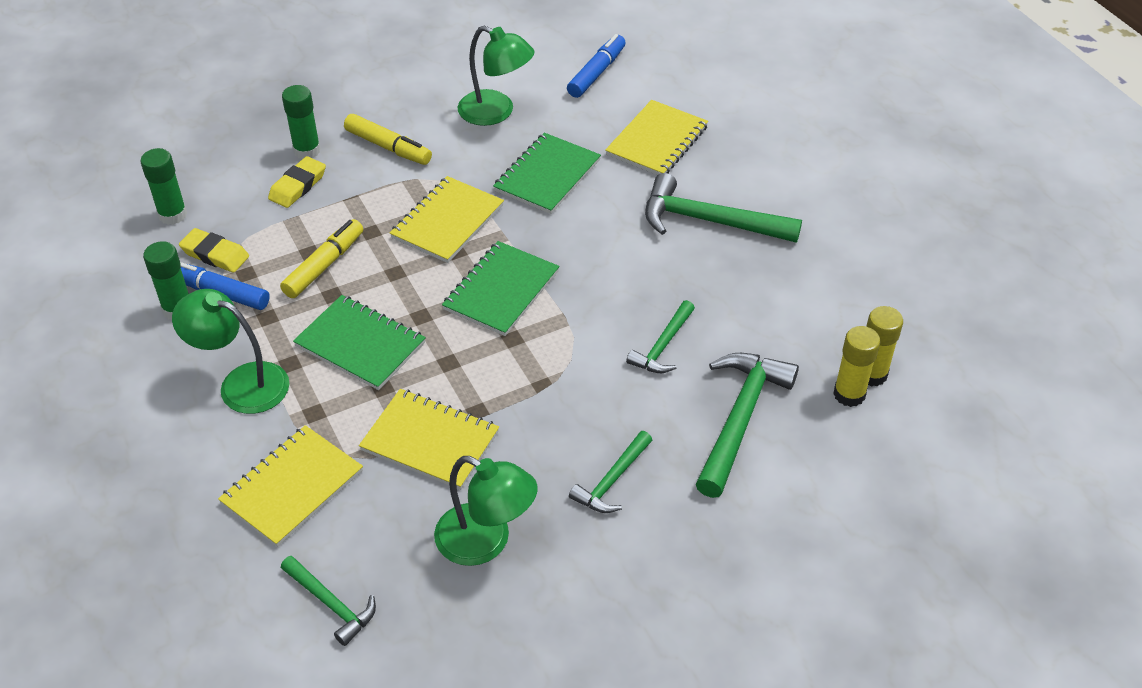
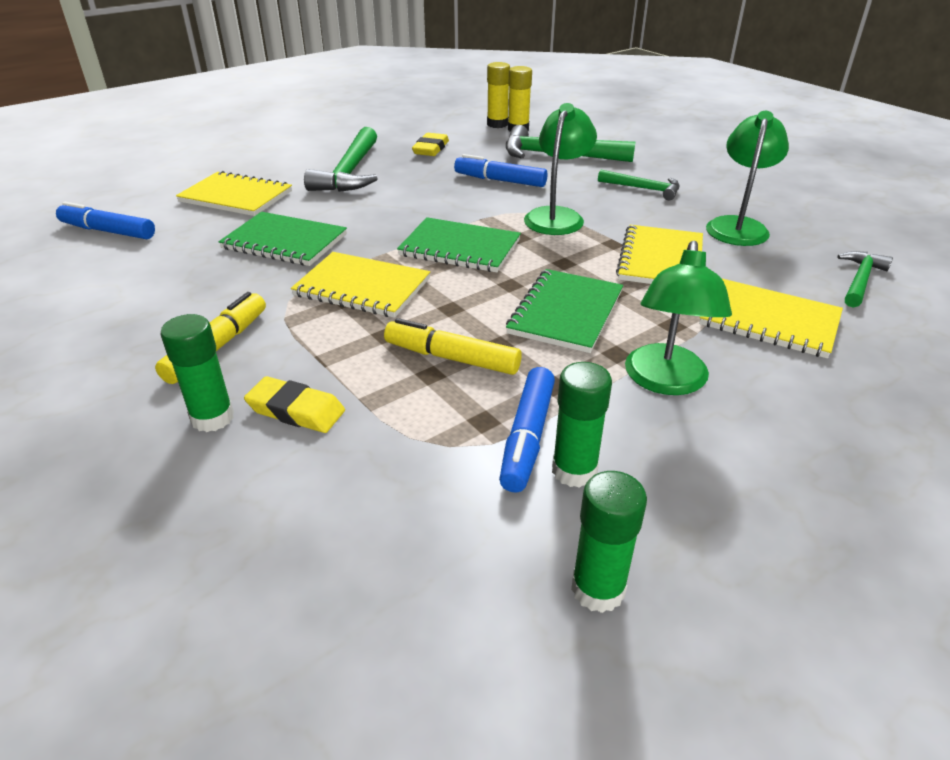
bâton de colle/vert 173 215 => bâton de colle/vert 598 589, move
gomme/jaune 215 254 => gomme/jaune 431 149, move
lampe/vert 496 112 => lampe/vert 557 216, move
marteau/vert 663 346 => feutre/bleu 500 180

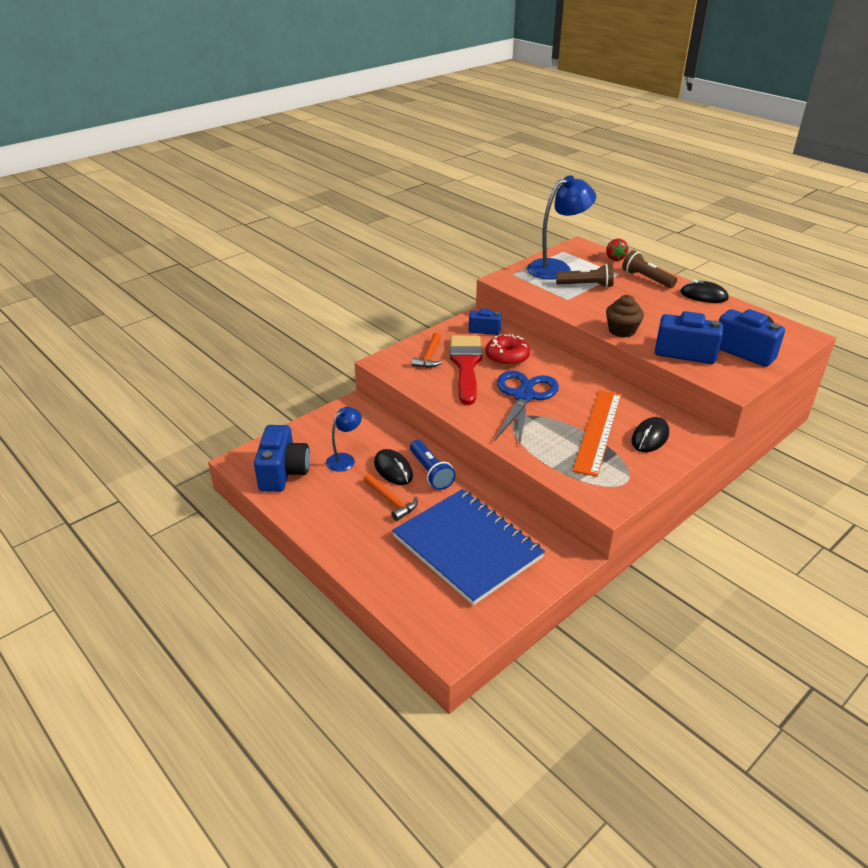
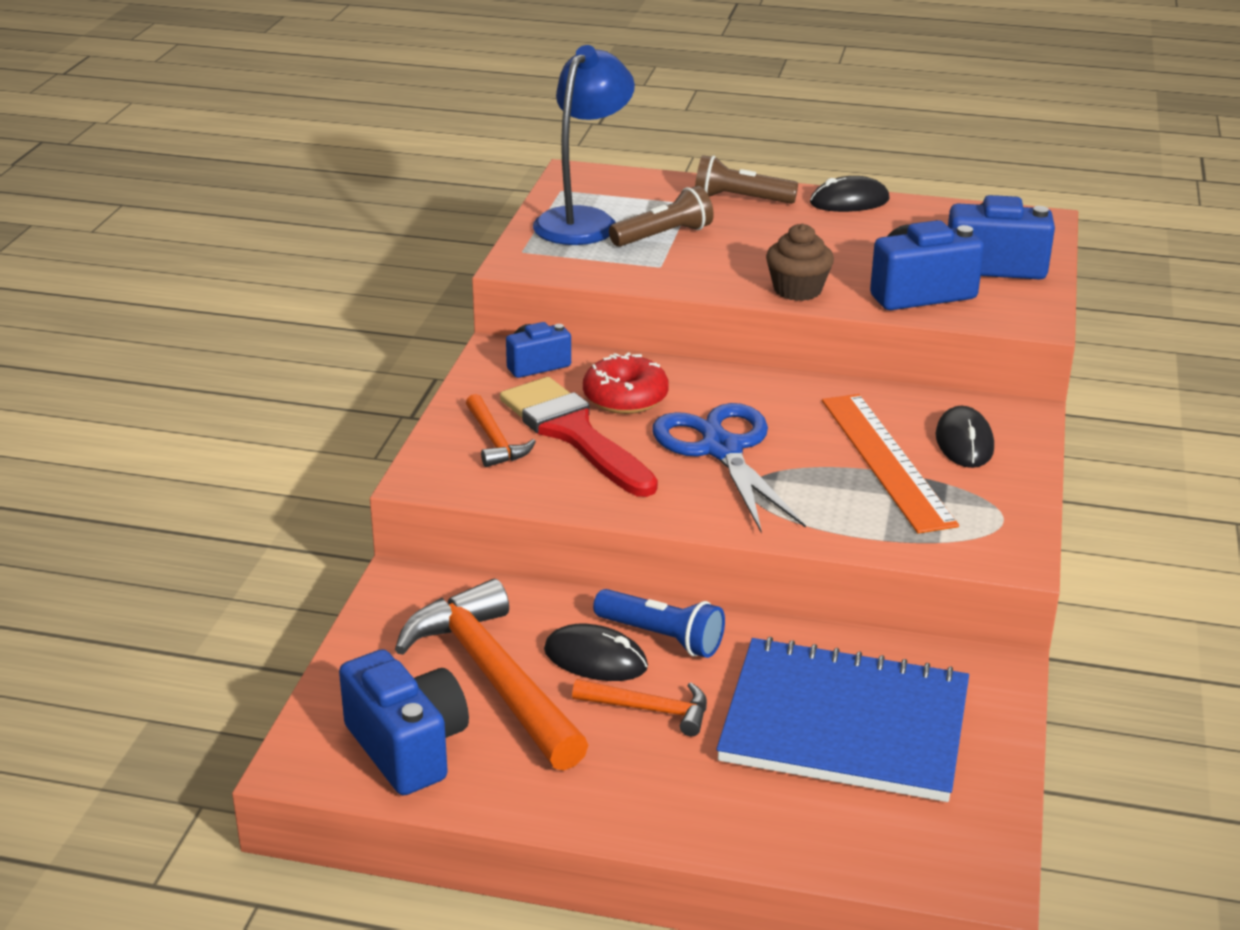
fraise/rouge 614 258 => nothing
lampe/bleu 345 459 => marteau/orange 493 678

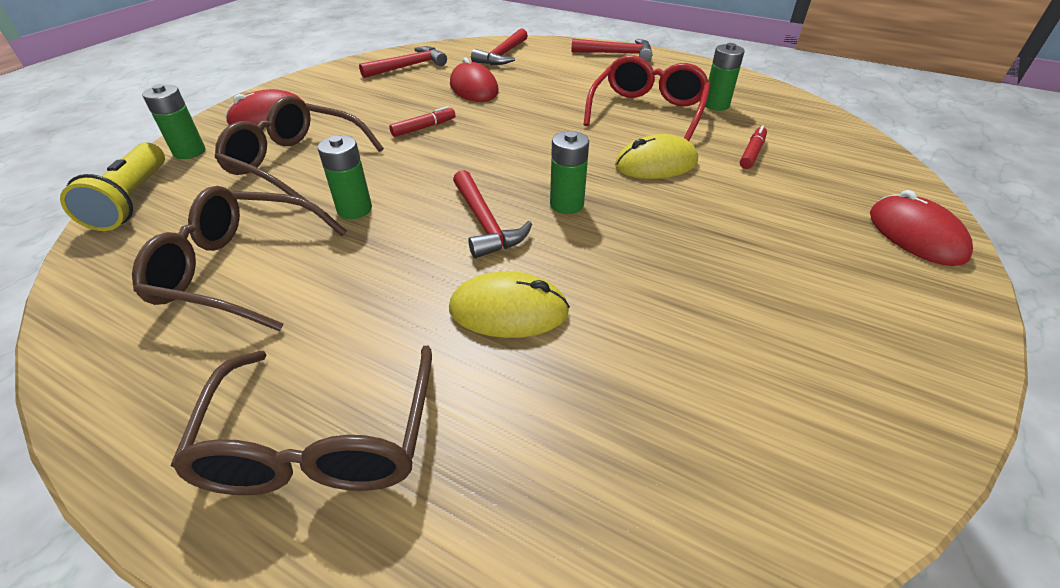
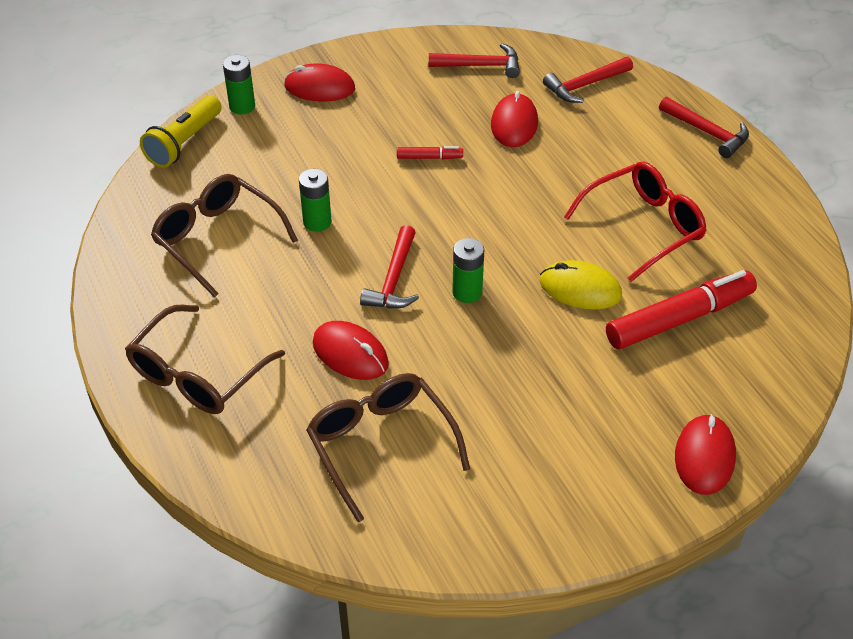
pile/vert 716 105 => nothing
lunettes/marron 297 163 => lunettes/marron 381 445, move
souris/jaune 508 310 => souris/rouge 350 353
feutre/rouge 752 153 => feutre/rouge 679 319, x2.21

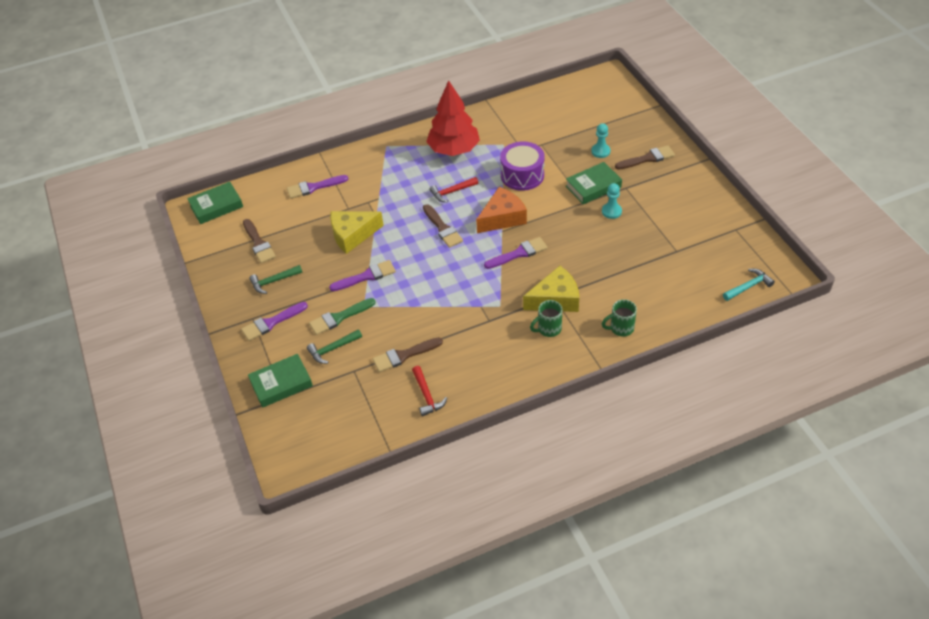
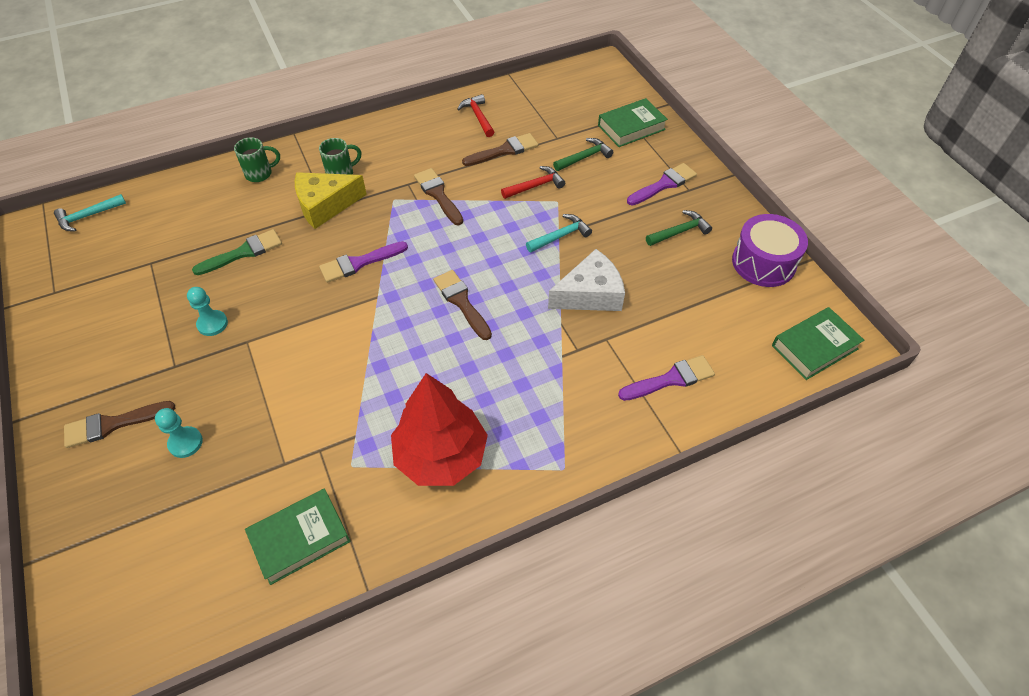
fromage/orange 502 218 => nothing
pinceau/marron 258 243 => pinceau/marron 438 195, move
pinceau/vert 339 317 => pinceau/vert 243 252, move
marteau/rouge 452 192 => marteau/rouge 535 186, move
tambour/violet 522 175 => tambour/violet 763 262, move
livre/vert 593 187 => livre/vert 300 538, move
pinceau/violet 366 276 => marteau/turquoise 560 236
fromage/jaune 352 235 => fromage/blanc 590 294

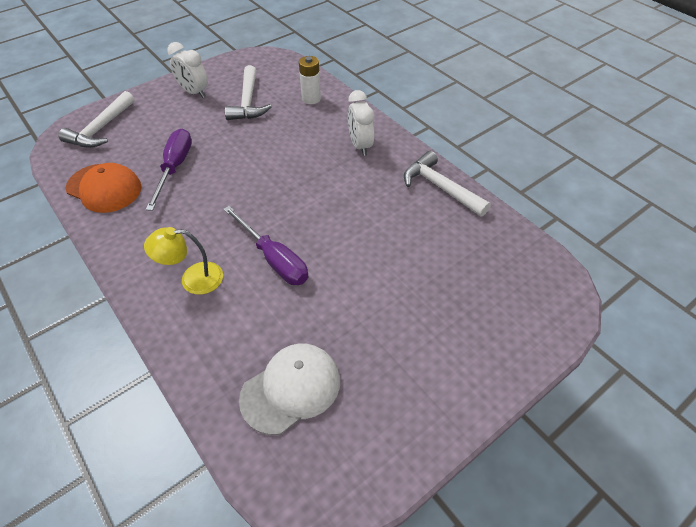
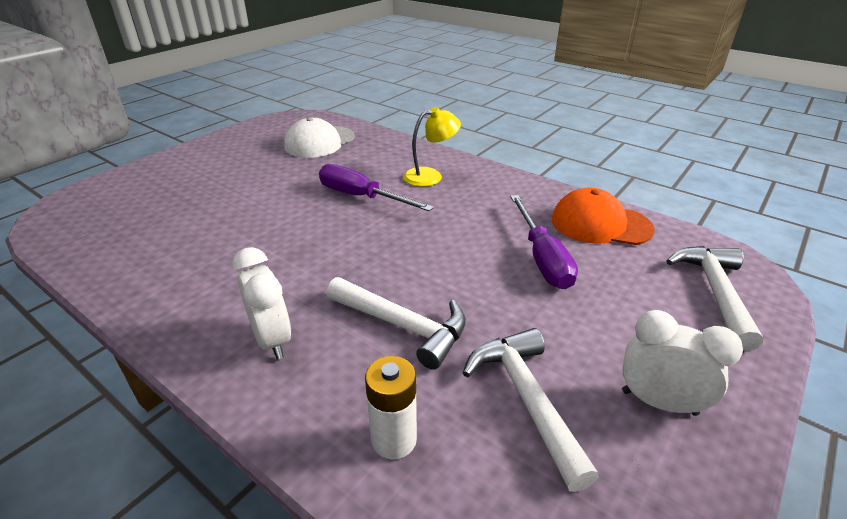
marteau/blanc 440 187 => marteau/blanc 403 326, move

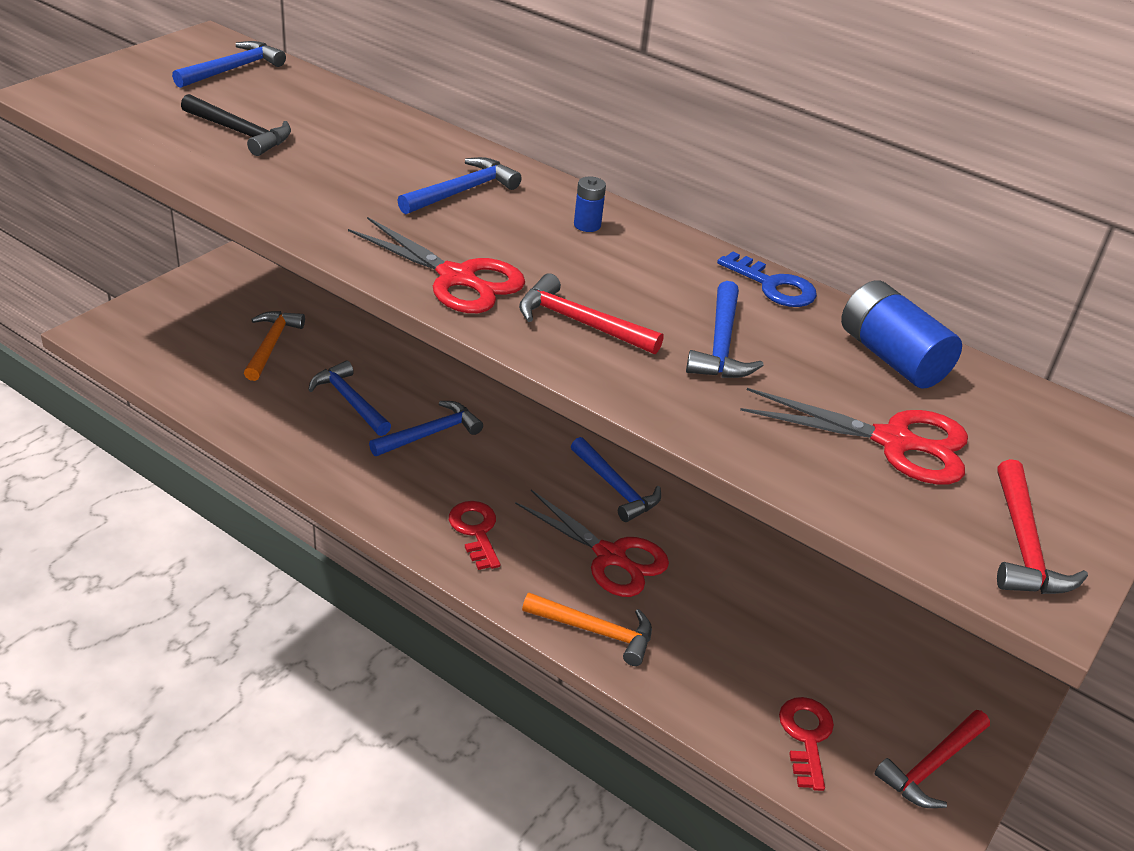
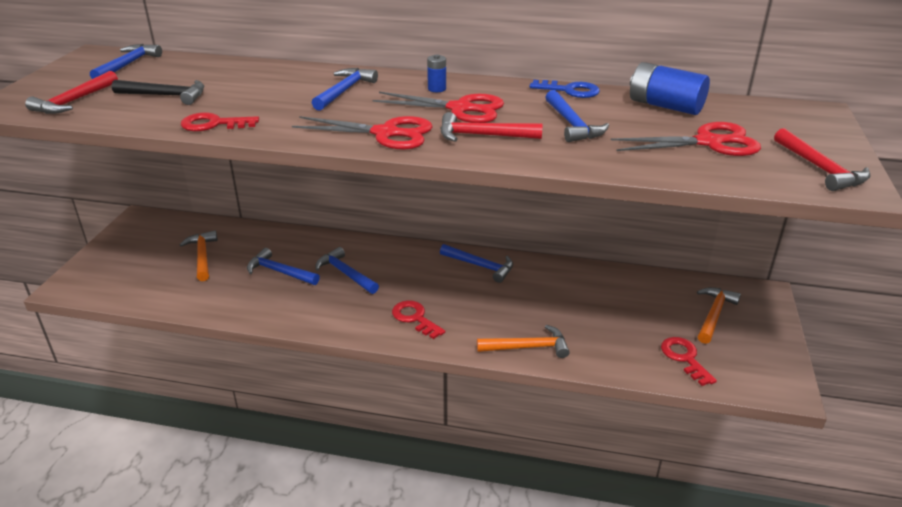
nothing => clé/rouge 213 124
nothing => marteau/orange 713 315
ciseaux/rouge 610 556 => ciseaux/rouge 460 109, move
marteau/rouge 932 766 => marteau/rouge 74 101, move
marteau/bleu 430 434 => marteau/bleu 346 274, 75 degrees counterclockwise

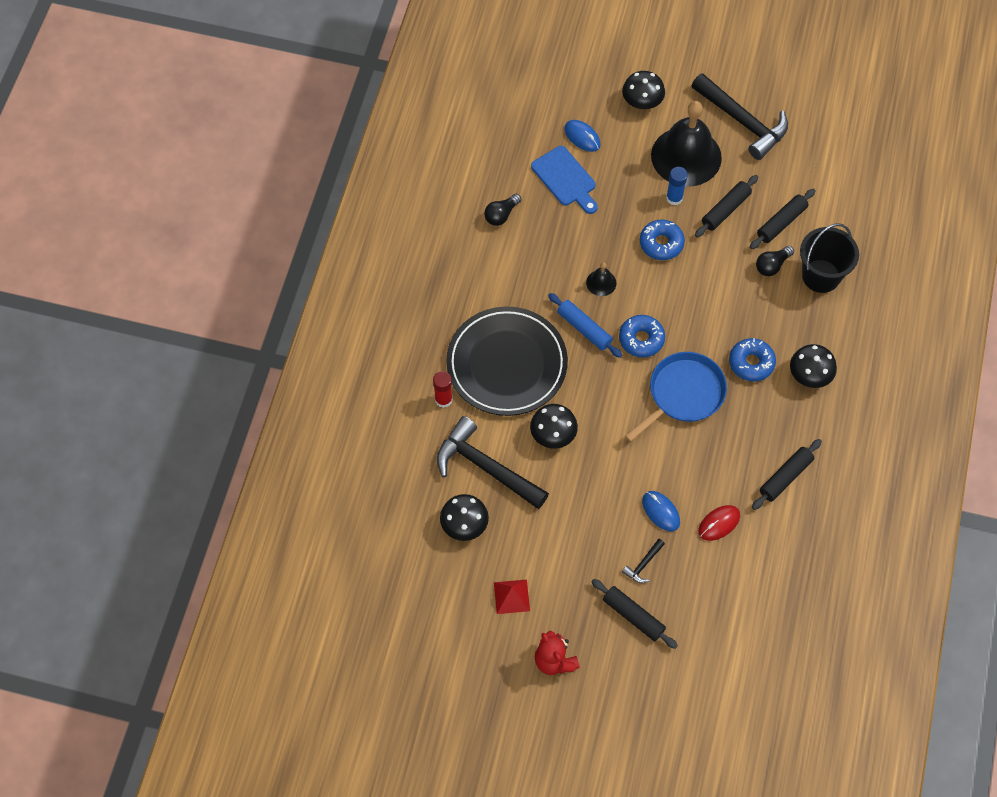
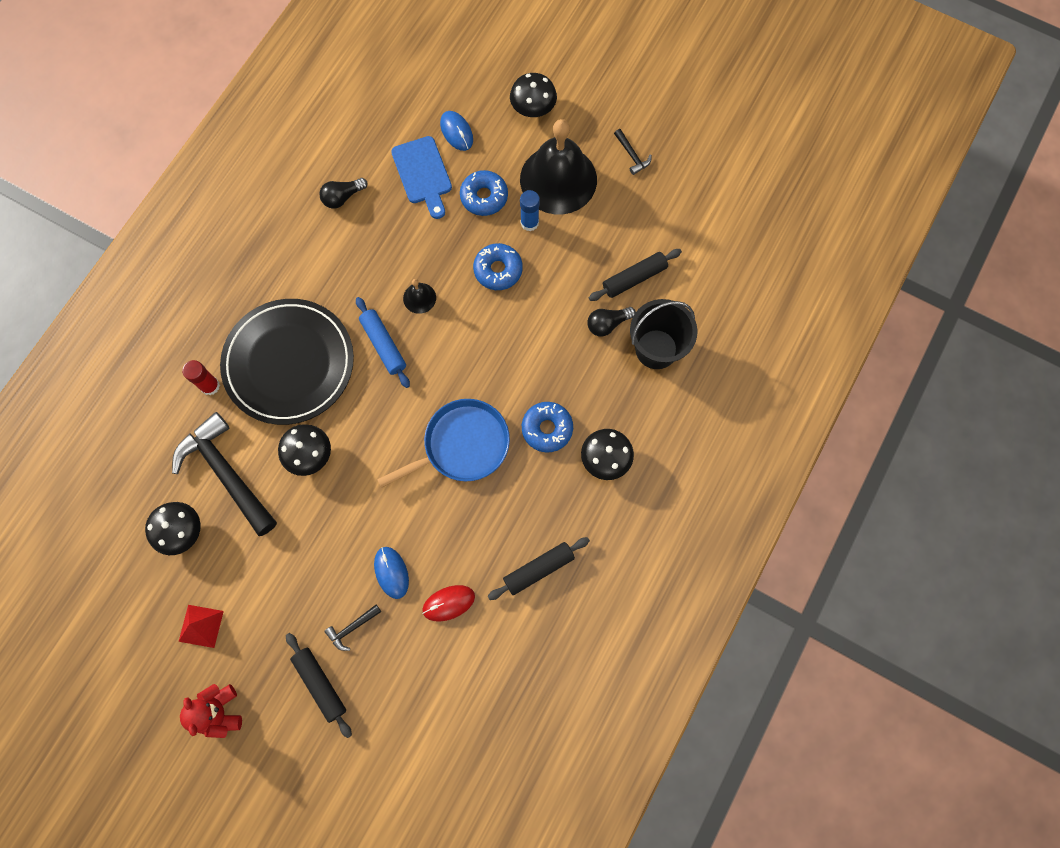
rouleau à pâtisserie/noir 725 210 => nothing
beignet/bleu 641 339 => beignet/bleu 484 197, move
marteau/noir 743 122 => marteau/noir 632 155, x0.42

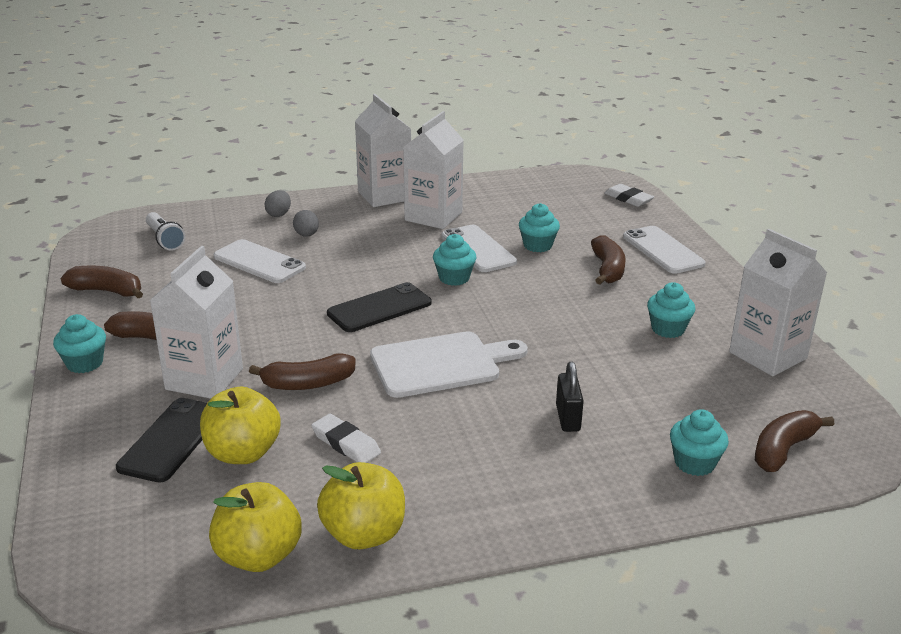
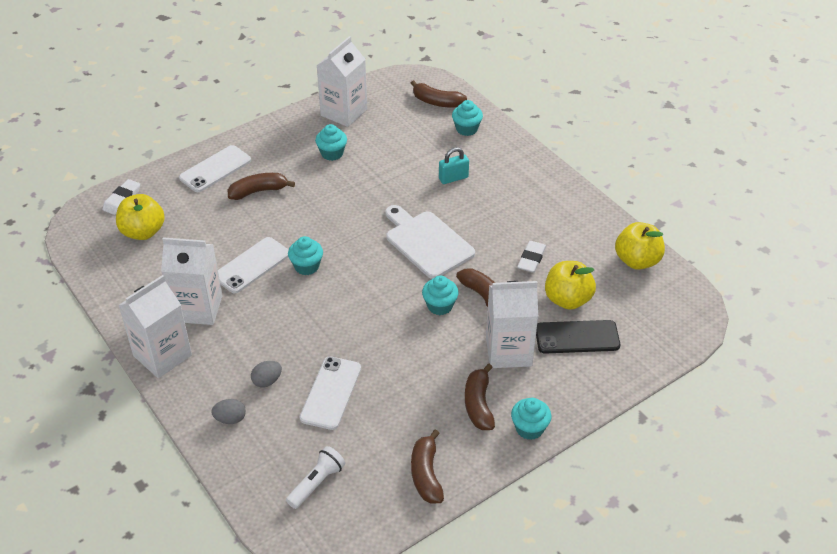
téléphone/noir 379 308 => nothing
pomme/jaune 364 534 => pomme/jaune 143 232, move
muffin/turquoise 537 245 => muffin/turquoise 440 306, move
cadenas/noir 568 418 => cadenas/turquoise 453 178

